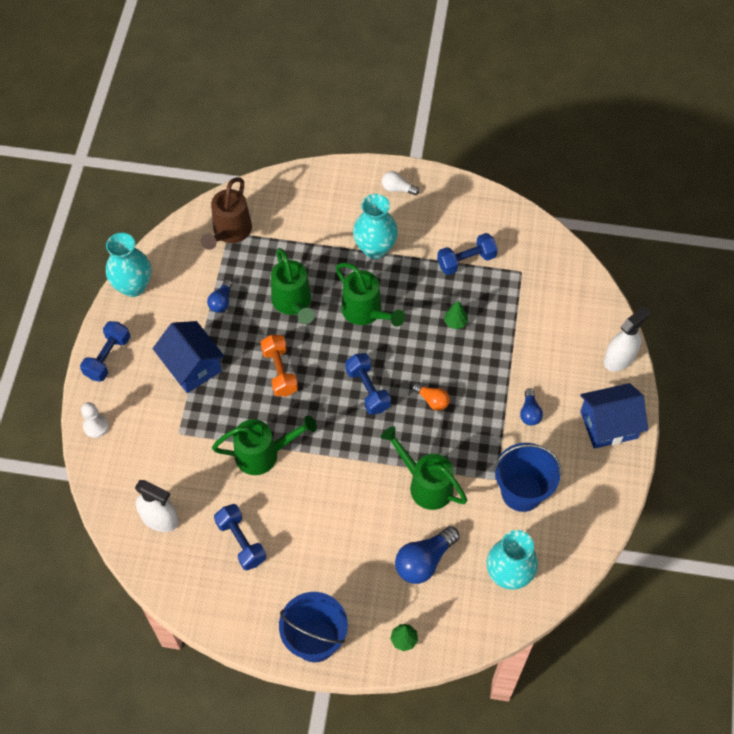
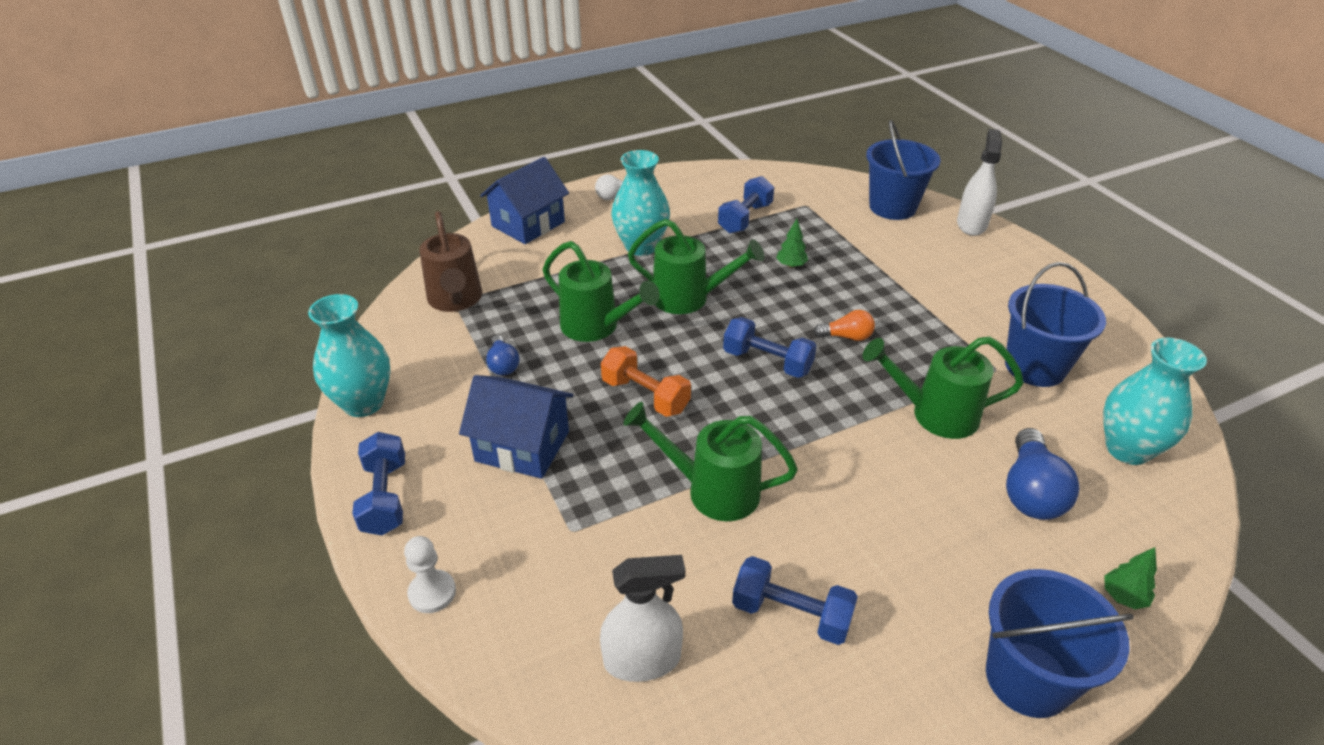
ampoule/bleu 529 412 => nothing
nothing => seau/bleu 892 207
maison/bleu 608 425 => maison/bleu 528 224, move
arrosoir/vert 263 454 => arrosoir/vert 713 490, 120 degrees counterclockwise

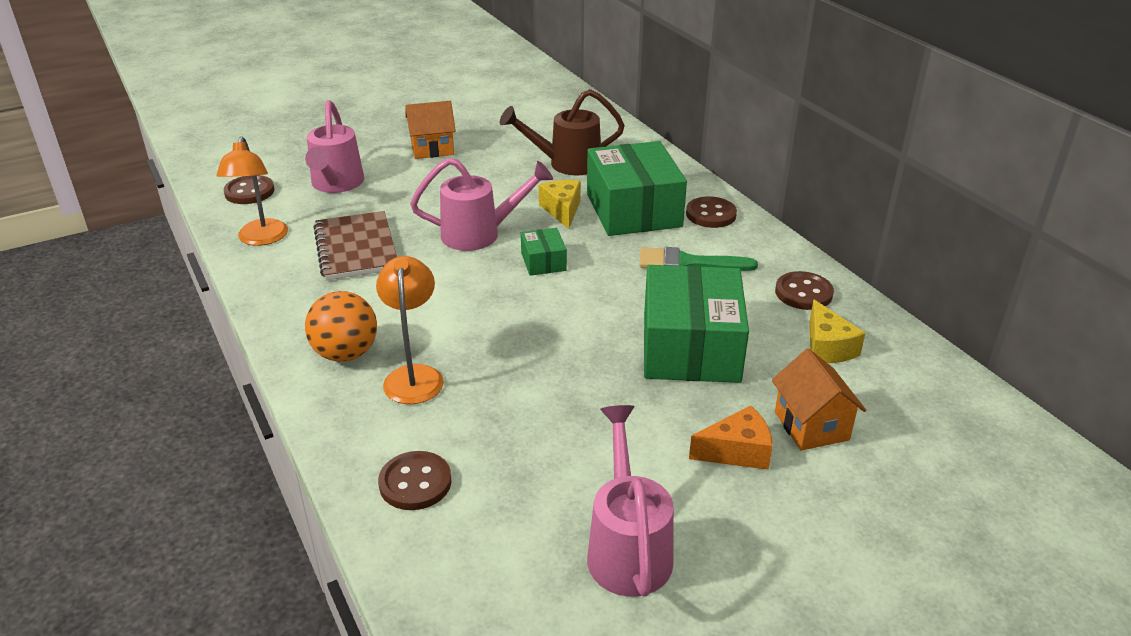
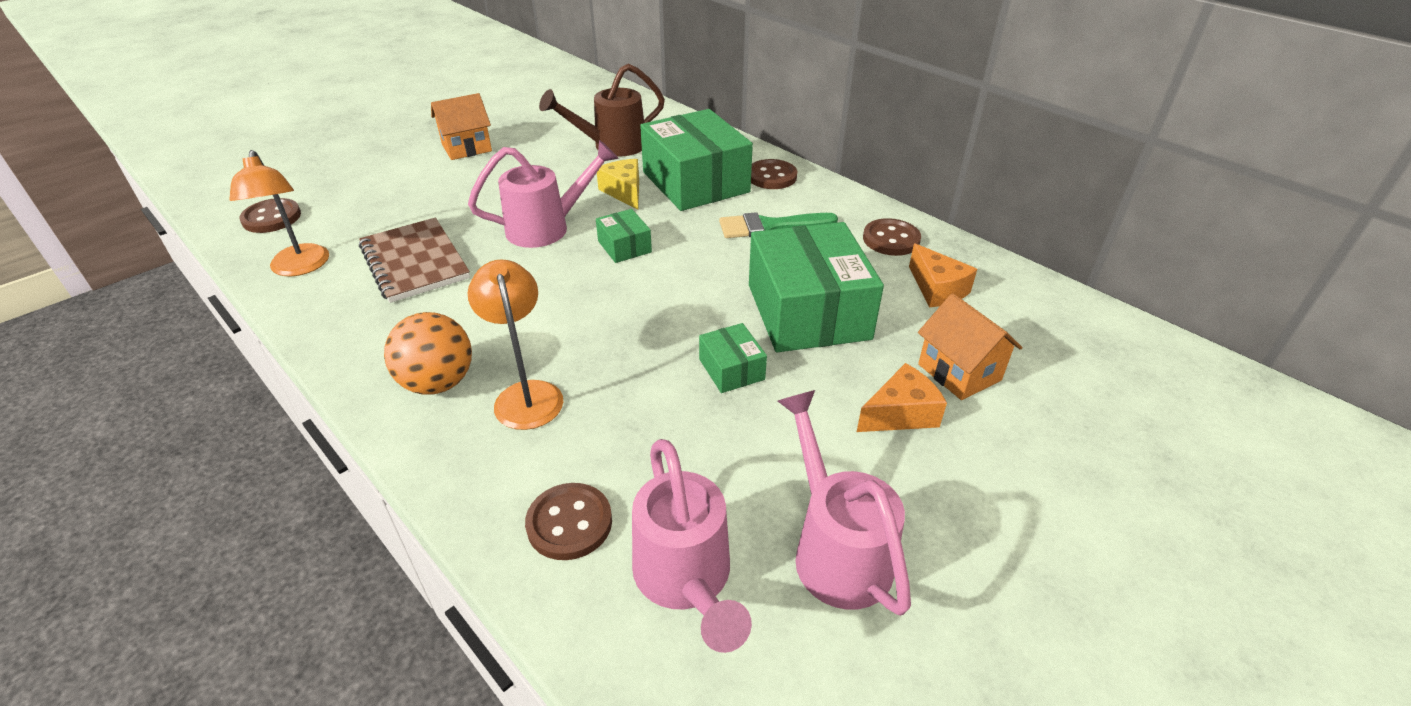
nothing => boîte/vert 731 369
arrosoir/rose 336 184 => arrosoir/rose 686 580, move
fromage/jaune 827 347 => fromage/orange 937 289

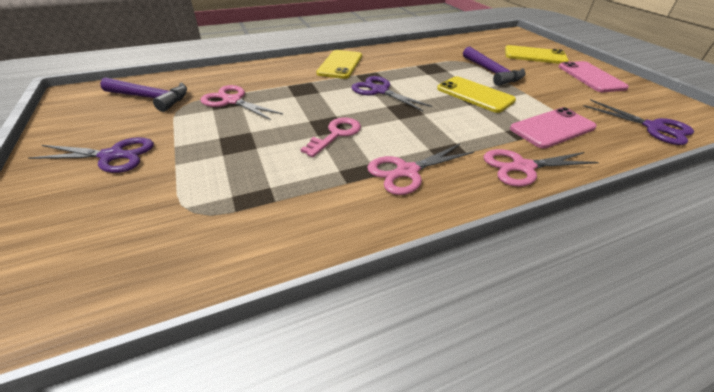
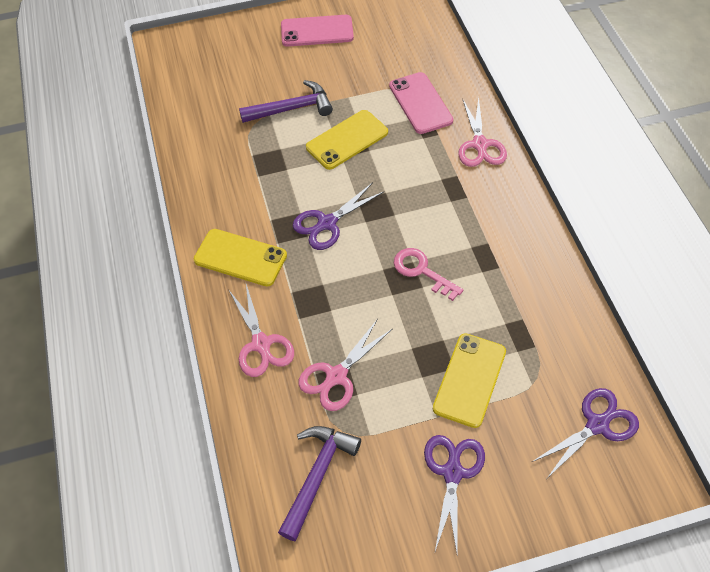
ciseaux/rose 407 171 => ciseaux/rose 261 344, move
téléphone/jaune 535 55 => téléphone/jaune 469 380, move
ciseaux/violet 653 127 => ciseaux/violet 597 425, move

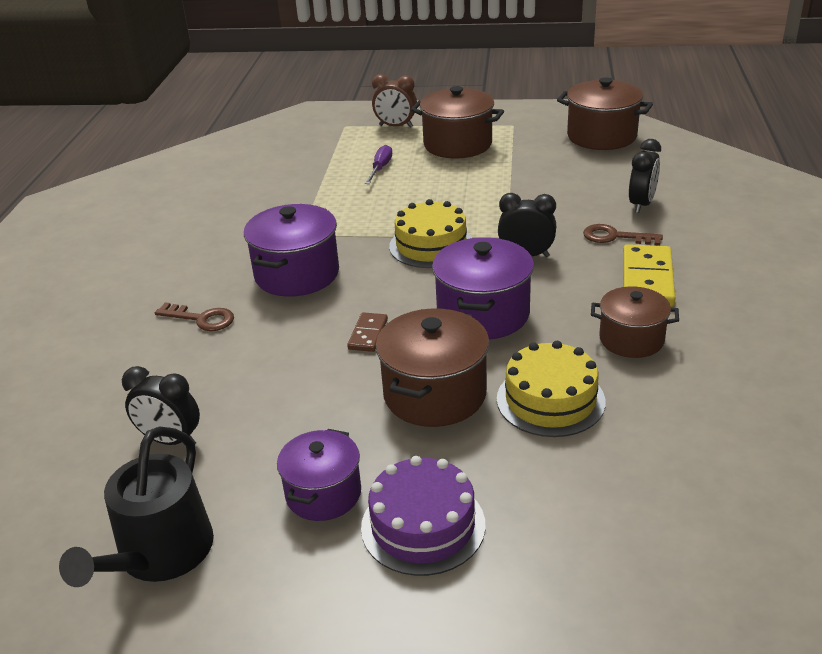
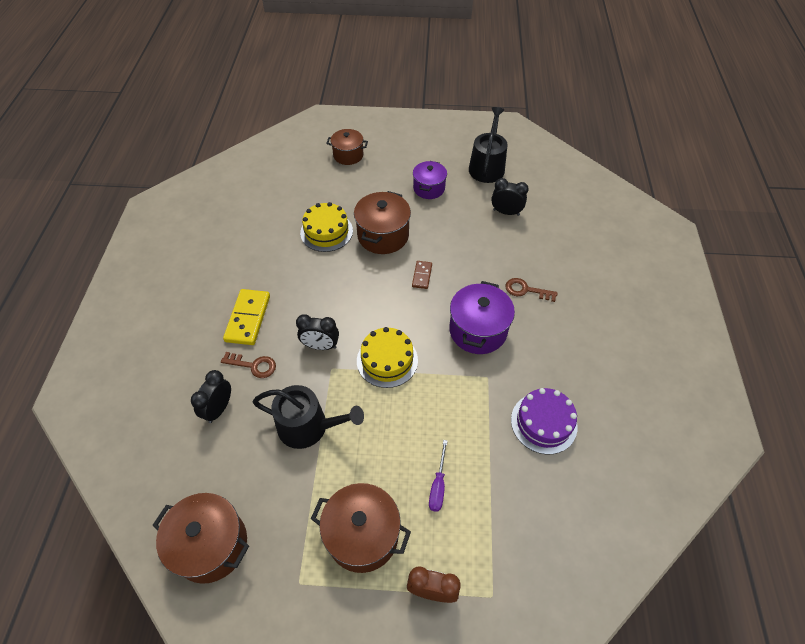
marmite/violet 483 314 => nothing
nothing => arrosoir/noir 308 427
gâteau/violet 423 525 => gâteau/violet 543 423, move
marmite/marron 631 339 => marmite/marron 348 155, move

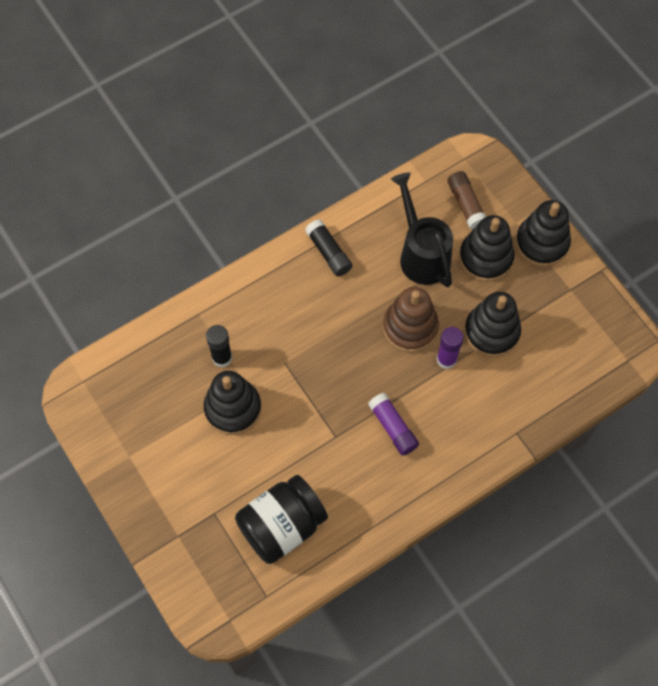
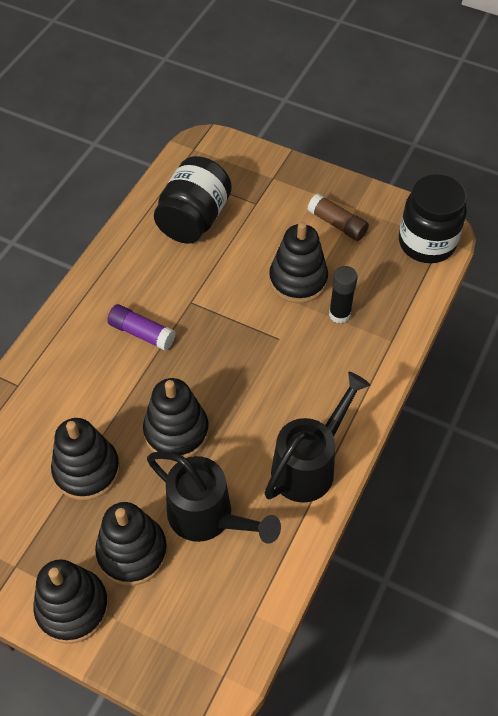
bâton de colle/violet 446 359 => nothing
nothing => bocal/noir 426 243
bâton de colle/marron 466 204 => bâton de colle/marron 337 224, move
bâton de colle/noir 328 253 => arrosoir/noir 309 465
jouet à empiler/marron 410 327 => jouet à empiler/noir 176 431

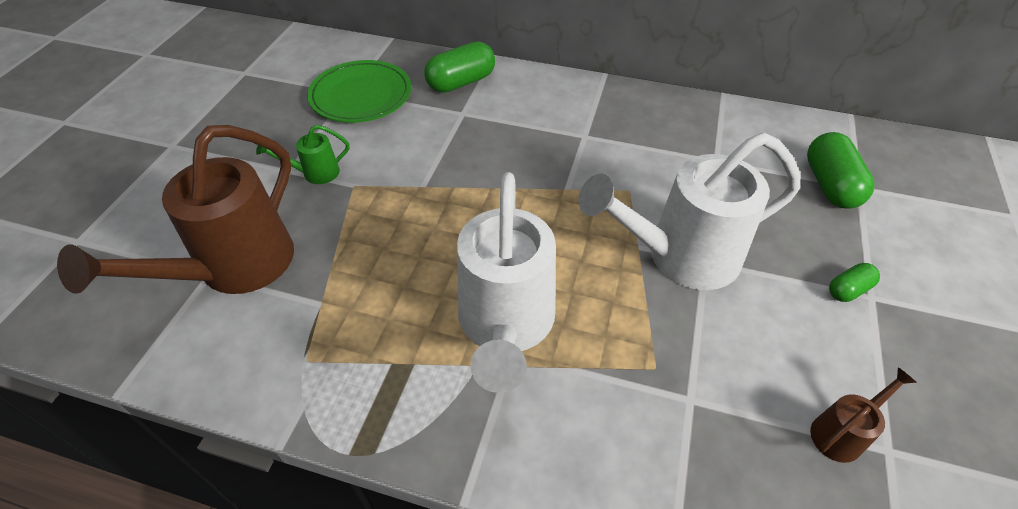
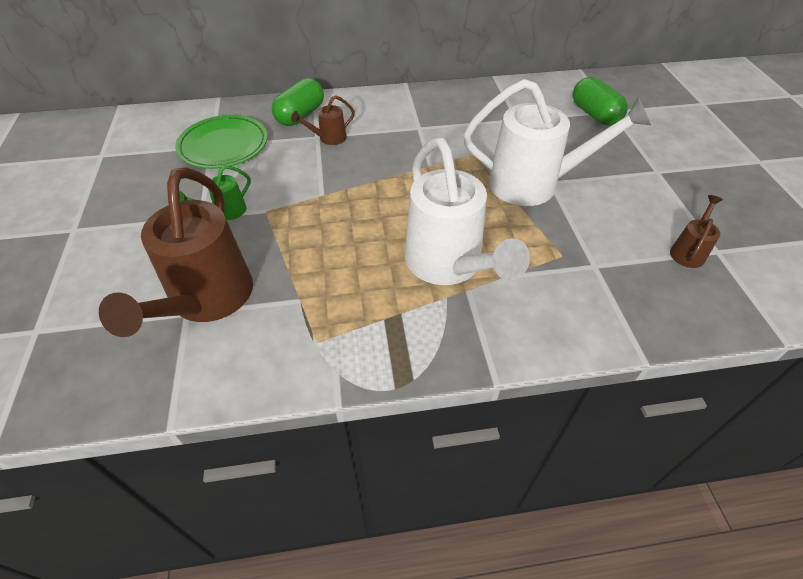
gélule/vert 848 290 => nothing
nothing => arrosoir/marron 328 138
arrosoir/blanc 681 256 => arrosoir/blanc 534 184, 135 degrees counterclockwise

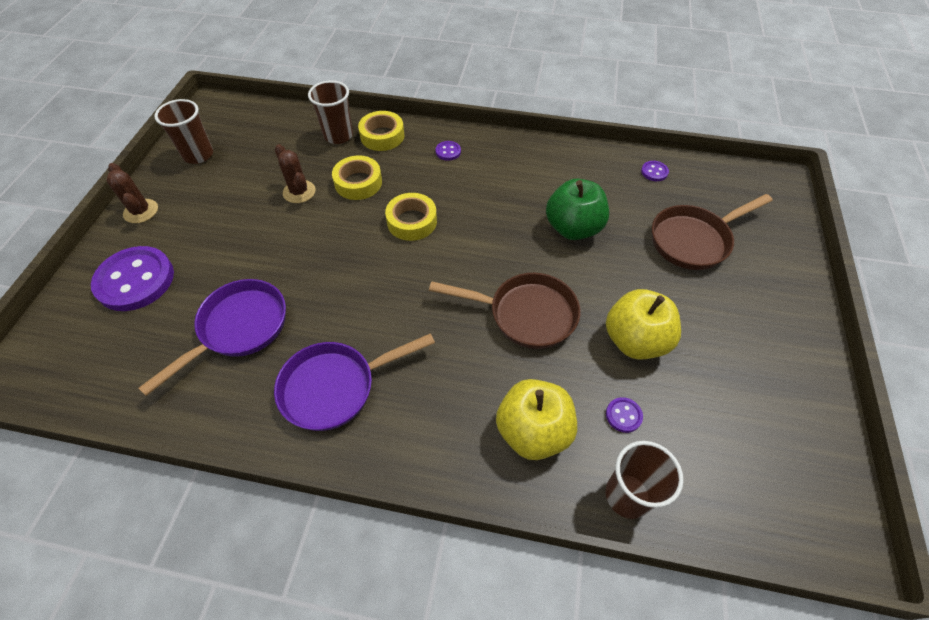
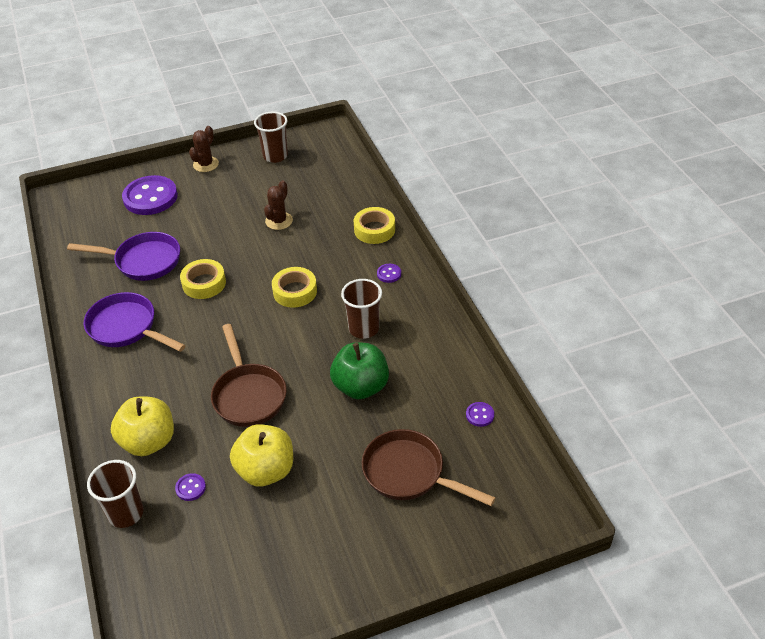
gobelet/marron 338 136 => gobelet/marron 363 328, move
ruban adhésif/jaune 358 183 => ruban adhésif/jaune 204 283, move

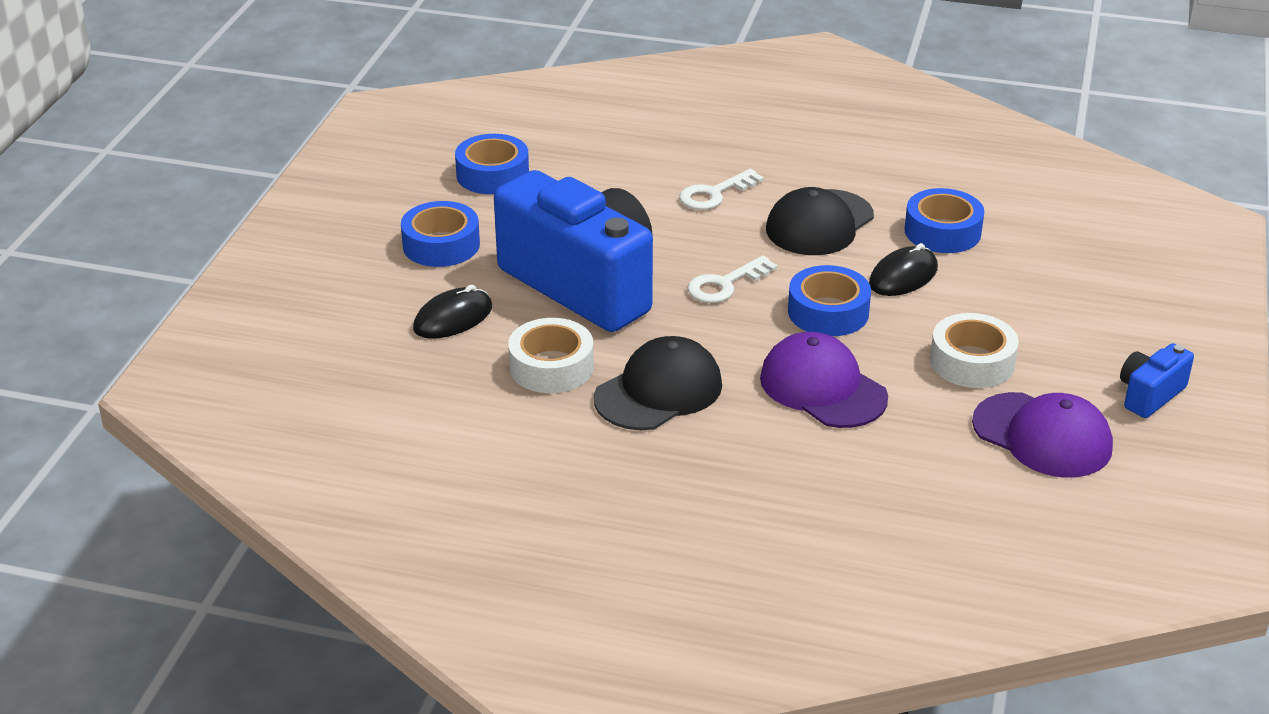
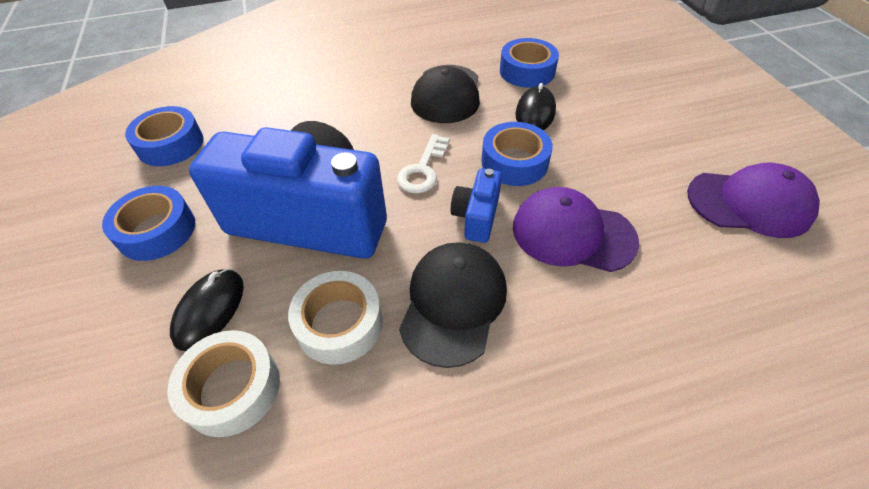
clé/blanc 715 194 => nothing
ruban adhésif/blanc 972 362 => ruban adhésif/blanc 232 388, move
appareil photo/bleu 1149 395 => appareil photo/bleu 476 217, move

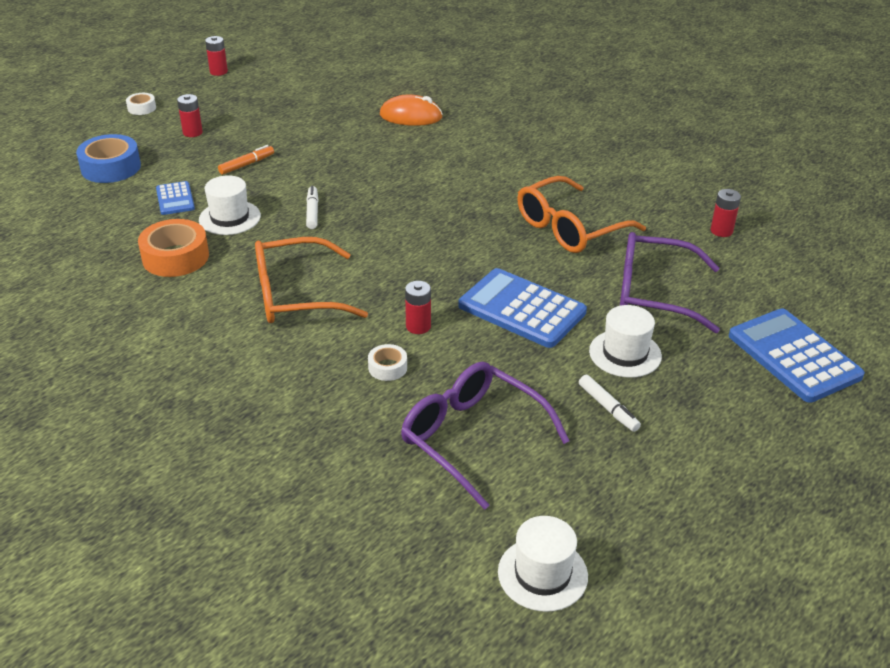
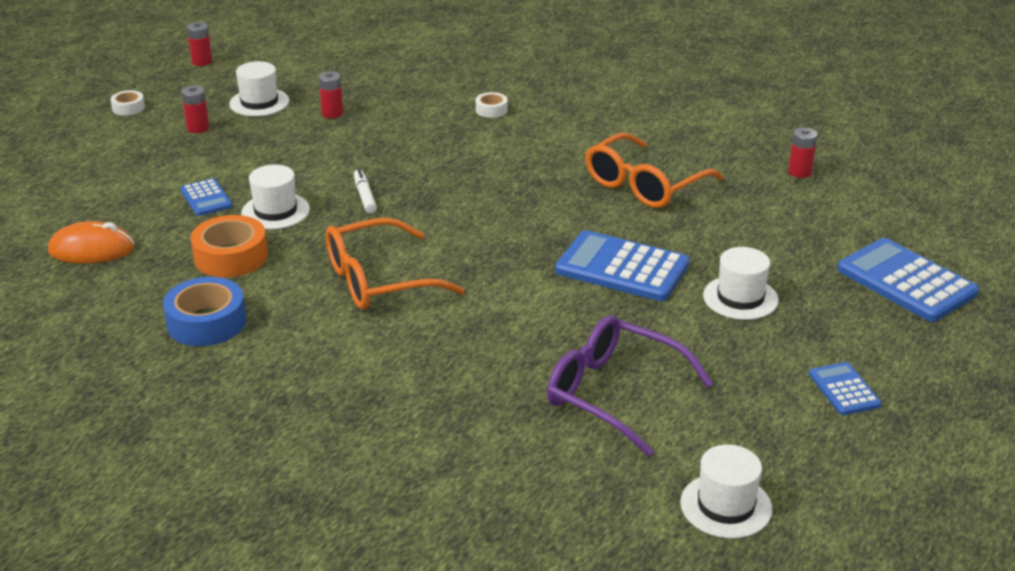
feutre/orange 247 164 => nothing
feutre/blanc 608 408 => nothing
lunettes/violet 653 293 => nothing
nothing => chapeau/blanc 259 102
nothing => calculatrice/bleu 844 389
ruban adhésif/bleu 111 167 => ruban adhésif/bleu 206 322, move
ruban adhésif/blanc 387 367 => ruban adhésif/blanc 491 110, move
souris/orange 411 116 => souris/orange 92 250, move
pile/rouge 418 326 => pile/rouge 332 113, move

